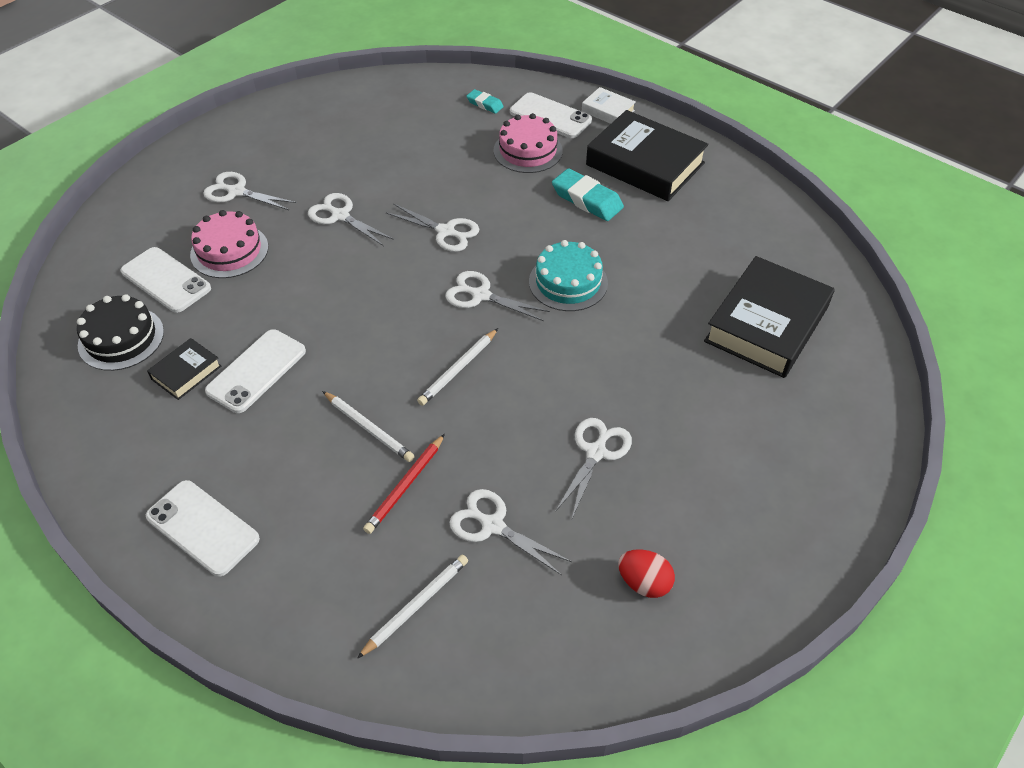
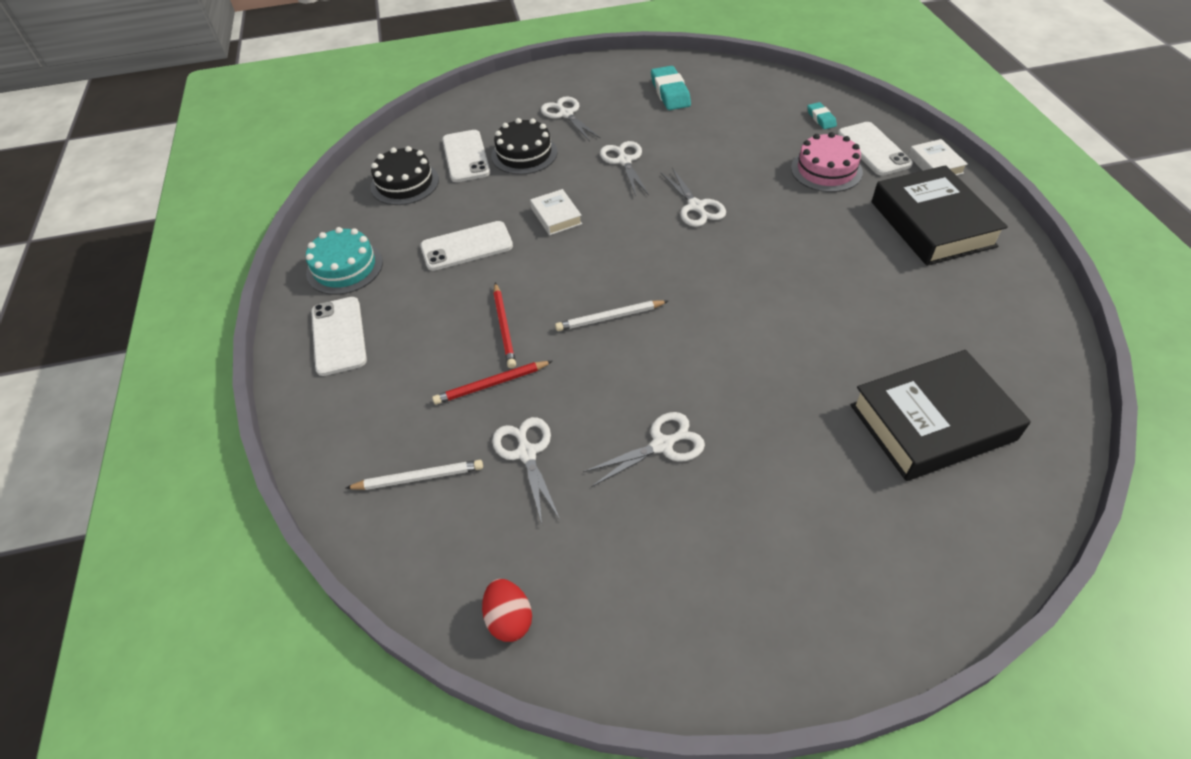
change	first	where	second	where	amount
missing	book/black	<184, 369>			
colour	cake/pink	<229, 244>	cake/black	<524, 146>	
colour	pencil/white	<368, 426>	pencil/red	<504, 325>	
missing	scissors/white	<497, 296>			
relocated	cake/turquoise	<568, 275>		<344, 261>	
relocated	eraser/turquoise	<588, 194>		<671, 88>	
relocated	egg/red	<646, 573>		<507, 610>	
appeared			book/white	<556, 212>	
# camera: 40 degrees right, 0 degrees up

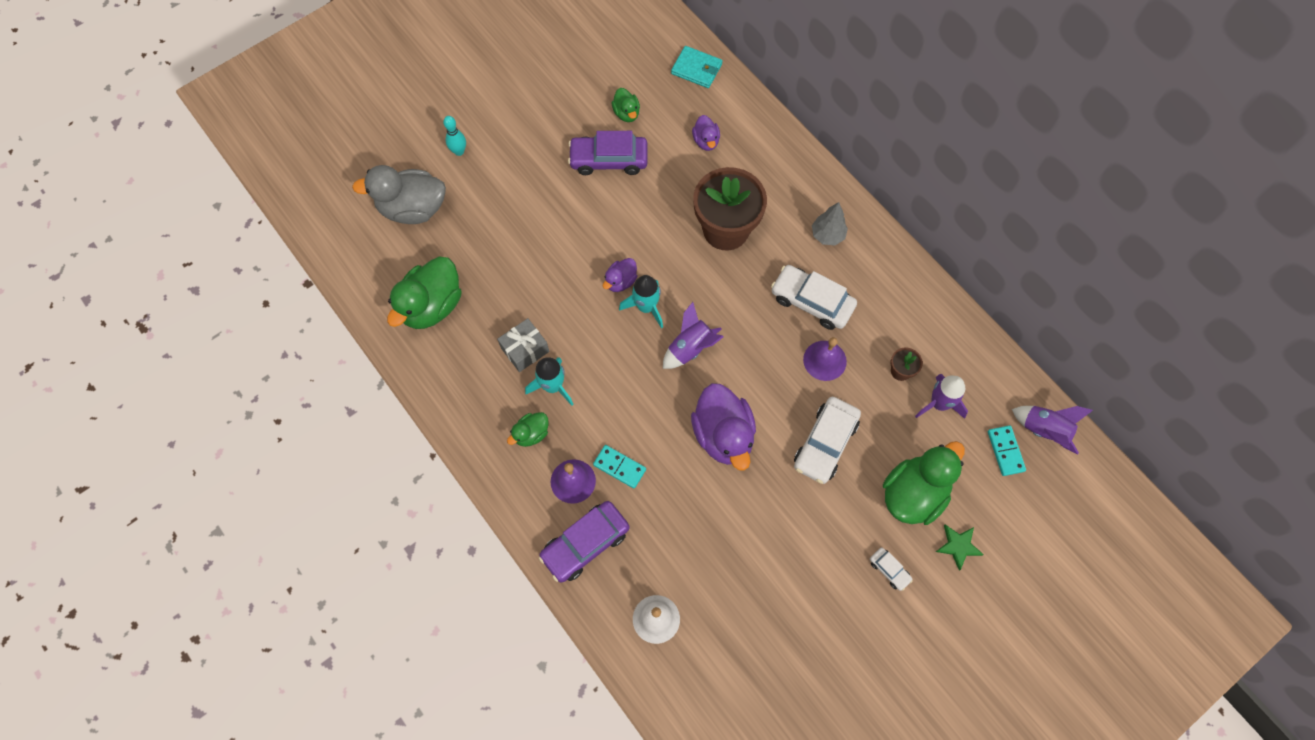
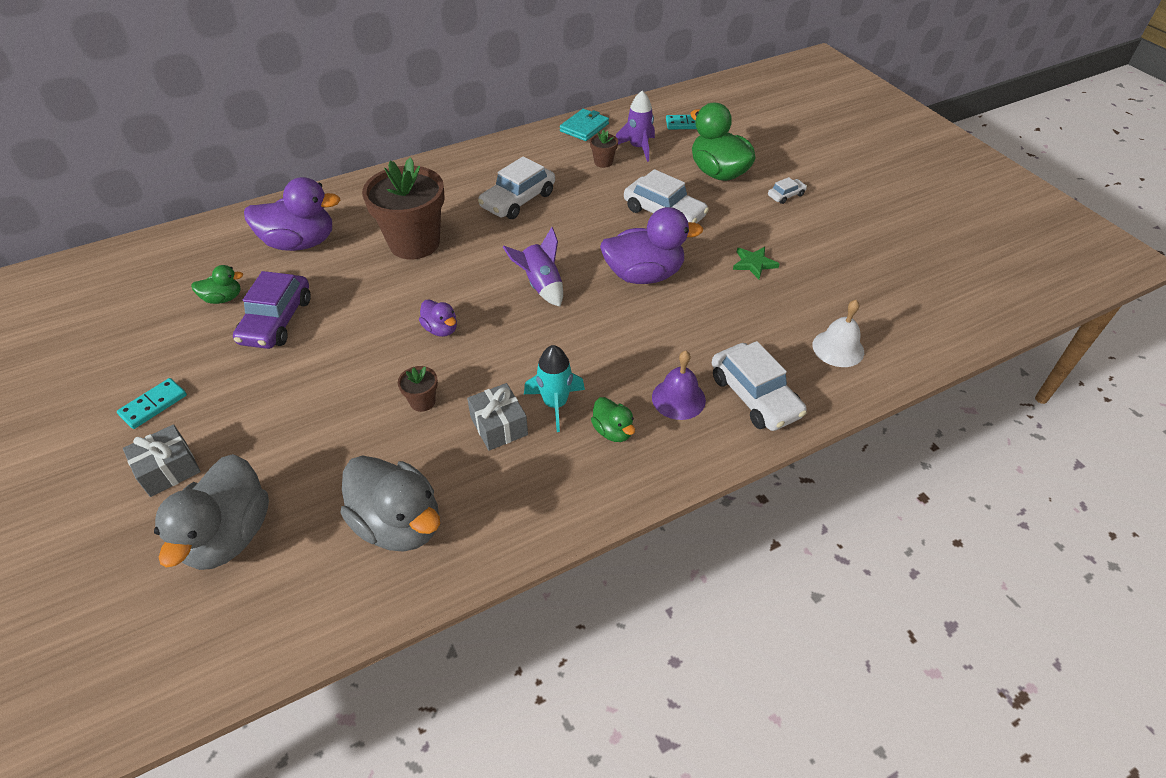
change	first	where	second	where	amount
colour	duck/green	<424, 292>	duck/grey	<390, 503>	
exchanged	bowling pin/turquoise	<454, 136>	gift/grey	<162, 460>	
colour	car/purple	<584, 542>	car/white	<759, 386>	
relocated	domino/turquoise	<619, 467>		<152, 403>	
missing	rocket/turquoise	<641, 301>			
relocated	wallet/turquoise	<697, 67>		<584, 125>	
size	duck/purple	<706, 133>		<292, 214>	x1.99
missing	bell/purple	<825, 359>			
missing	tree/grey	<830, 223>			
relocated	star/green	<960, 548>		<756, 263>	
missing	rocket/purple	<1052, 430>			
appeared			flower pot/brown	<418, 389>	
# camera: 80 degrees left, 20 degrees down

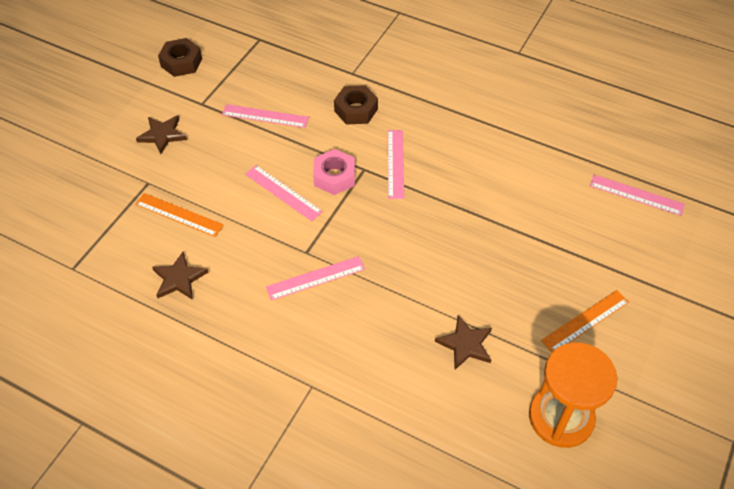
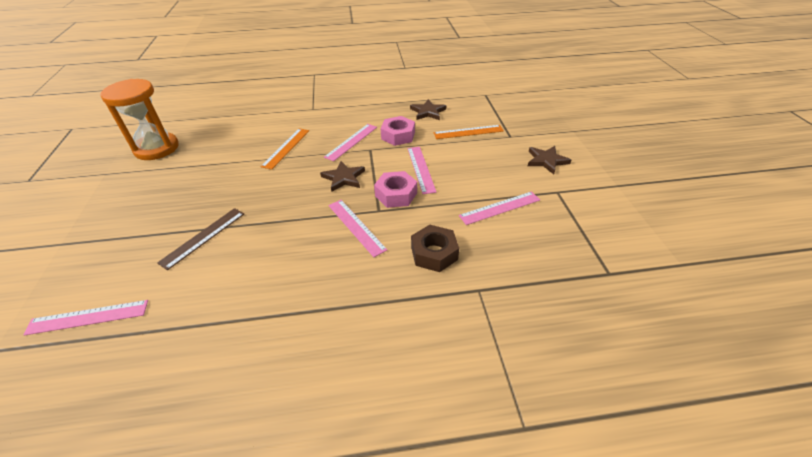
change	first	where	second	where	amount
missing	nut/brown	<180, 57>			
spun	ruler/pink	<284, 193>		<422, 170>	75 degrees clockwise
relocated	star/brown	<463, 342>		<342, 176>	
relocated	ruler/orange	<585, 321>		<285, 149>	
appeared			ruler/brown	<200, 239>	
appeared			nut/pink	<398, 131>	
# camera: 145 degrees right, 10 degrees down

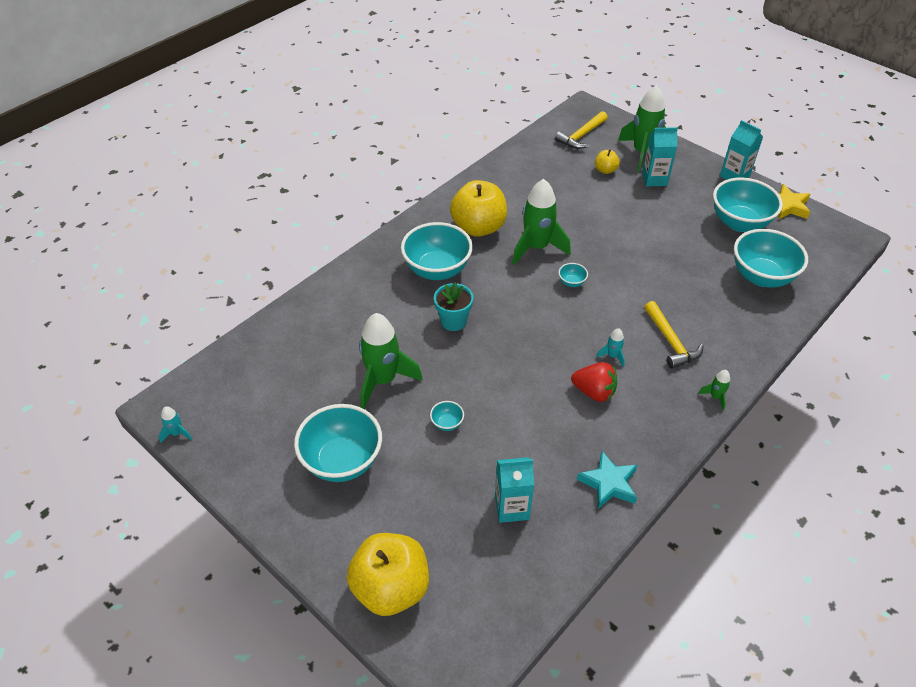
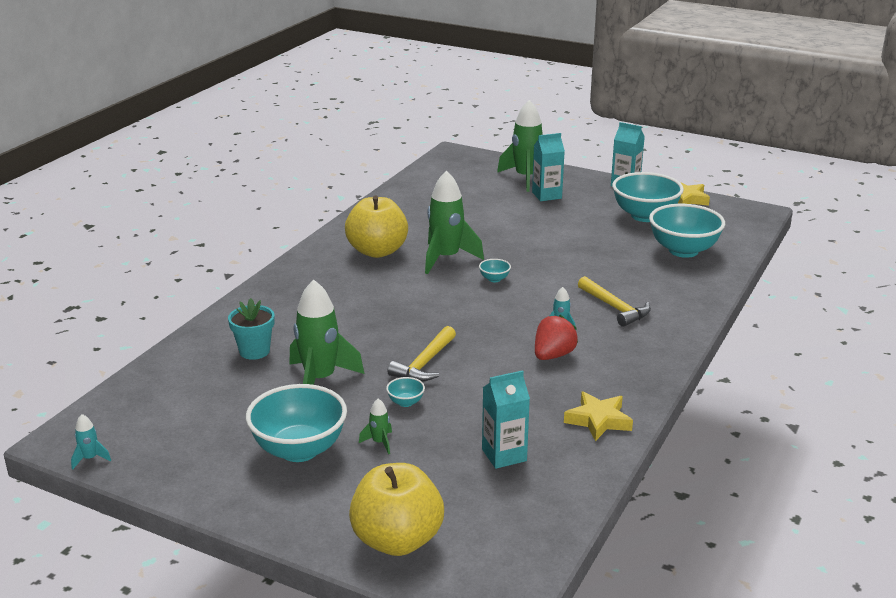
change	first	where	second	where	amount
missing	bowl/turquoise	<437, 251>			
relocated	flower pot/turquoise	<453, 307>		<251, 329>	
relocated	hammer/yellow	<581, 130>		<422, 354>	
spun	strawberry/red	<594, 382>		<556, 337>	60 degrees counterclockwise
colour	star/turquoise	<607, 480>	star/yellow	<598, 416>	
missing	apple/yellow	<607, 162>			
relocated	rocket/green	<714, 390>		<375, 426>	
# camera: 15 degrees left, 20 degrees down

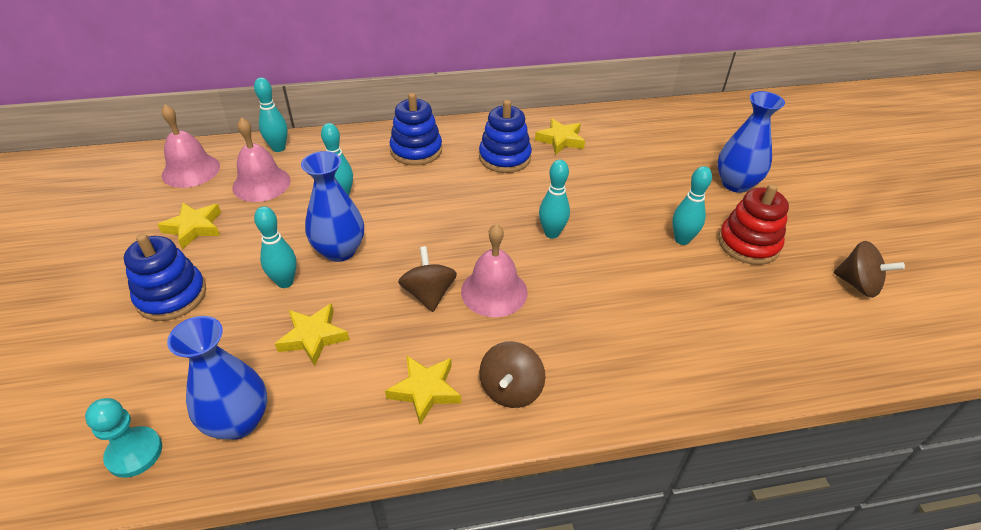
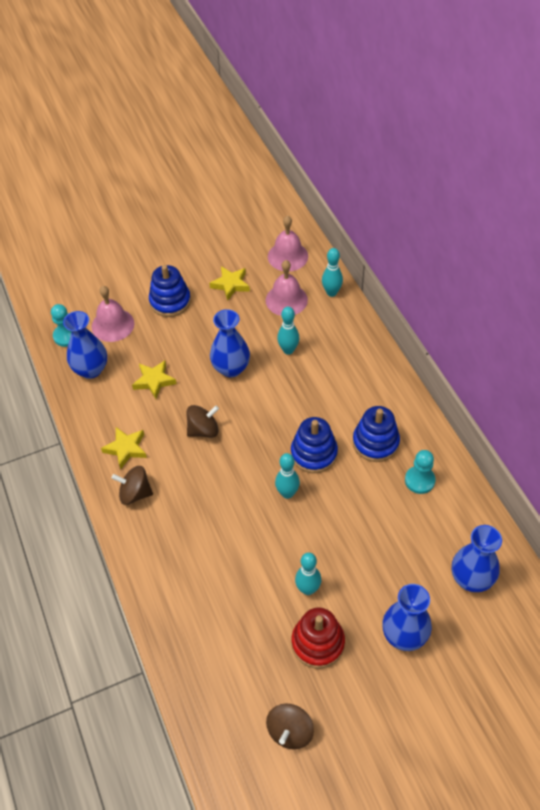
change	first	where	second	where	amount
missing	bowling pin/turquoise	<275, 247>			
relocated	stacking toy/blue	<415, 129>		<314, 445>	
relocated	bell/pink	<494, 270>		<113, 314>	
exchanged	star/yellow	<560, 136>	pawn/turquoise	<420, 472>	
appeared			vase/blue	<477, 558>	
# camera: 80 degrees right, 10 degrees up

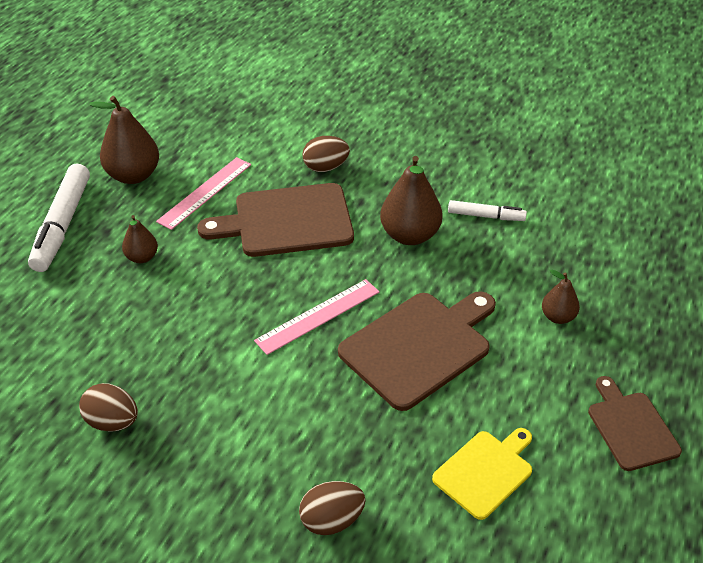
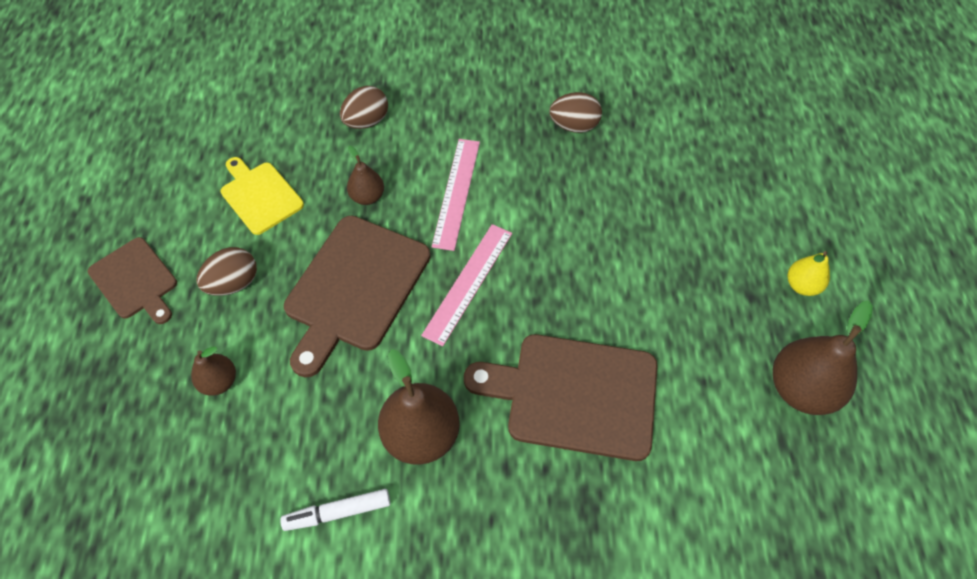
change	first	where	second	where	amount
exchanged	marker/white	<59, 218>	pear/yellow	<809, 273>	
relocated	pear/brown	<140, 239>		<365, 175>	
relocated	ruler/pink	<203, 193>		<456, 195>	
spun	cutting board/brown	<275, 220>		<561, 397>	135 degrees counterclockwise
relocated	egg/brown	<326, 154>		<226, 271>	
spun	cutting board/yellow	<482, 474>		<262, 196>	120 degrees clockwise
# camera: 155 degrees right, 15 degrees up

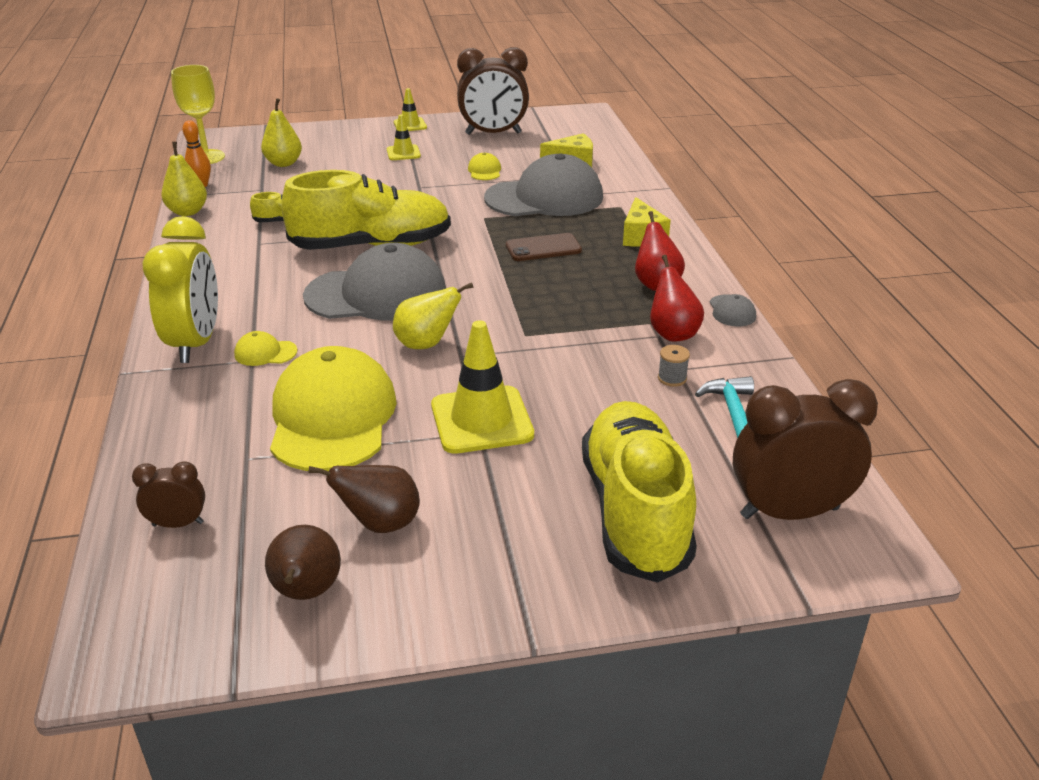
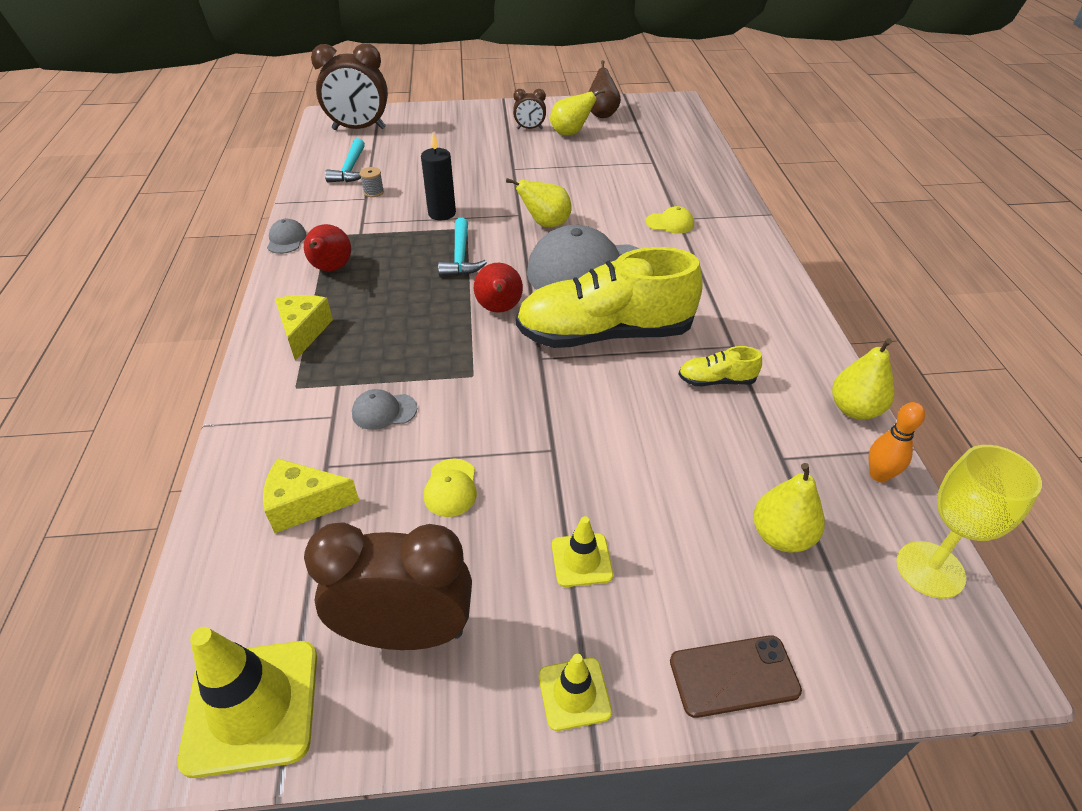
change	first	where	second	where	amount
relocated	clock/brown	<168, 494>		<529, 109>	
missing	clock/yellow	<180, 289>			
missing	cap/yellow	<333, 408>			
colour	pear/brown	<364, 499>	pear/yellow	<577, 112>	
relocated	traffic cone/yellow	<482, 387>		<247, 702>	
size	cap/grey	<543, 184>		<384, 409>	x0.40
relocated	phone/brown	<544, 247>		<736, 676>	
missing	shoe/yellow	<639, 492>			
relocated	pear/red	<677, 298>		<498, 288>	
appeared			candle/black	<438, 176>	
appeared			hammer/turquoise	<462, 247>	
# camera: 175 degrees left, 10 degrees up

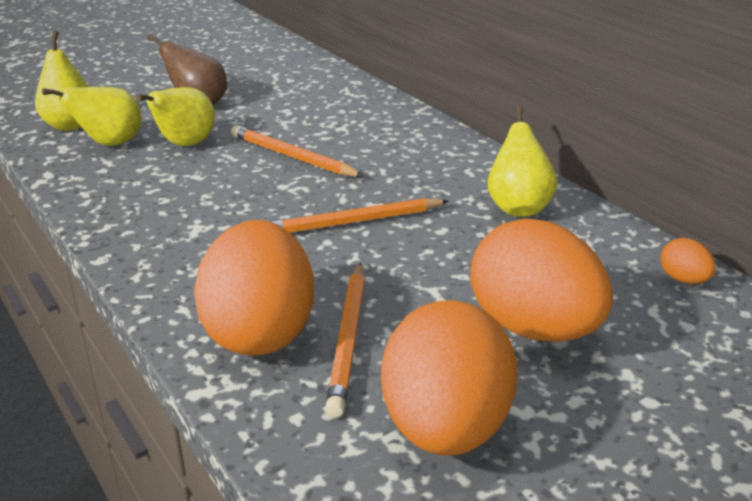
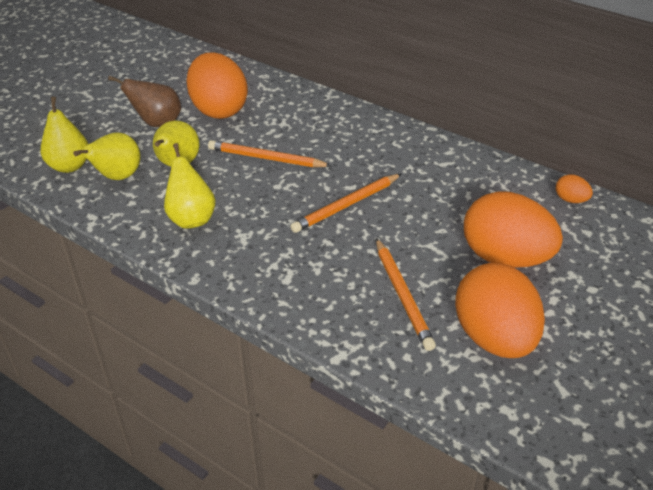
change	first	where	second	where	amount
relocated	egg/orange	<254, 288>		<217, 85>	
relocated	pear/yellow	<522, 162>		<190, 185>	
# camera: 20 degrees left, 10 degrees up

